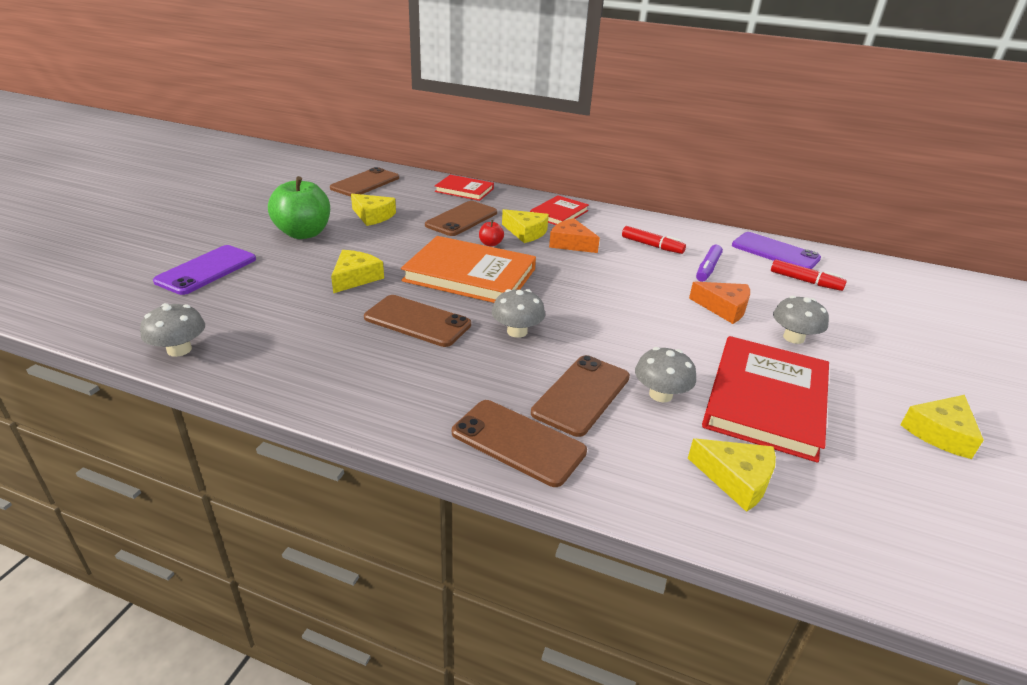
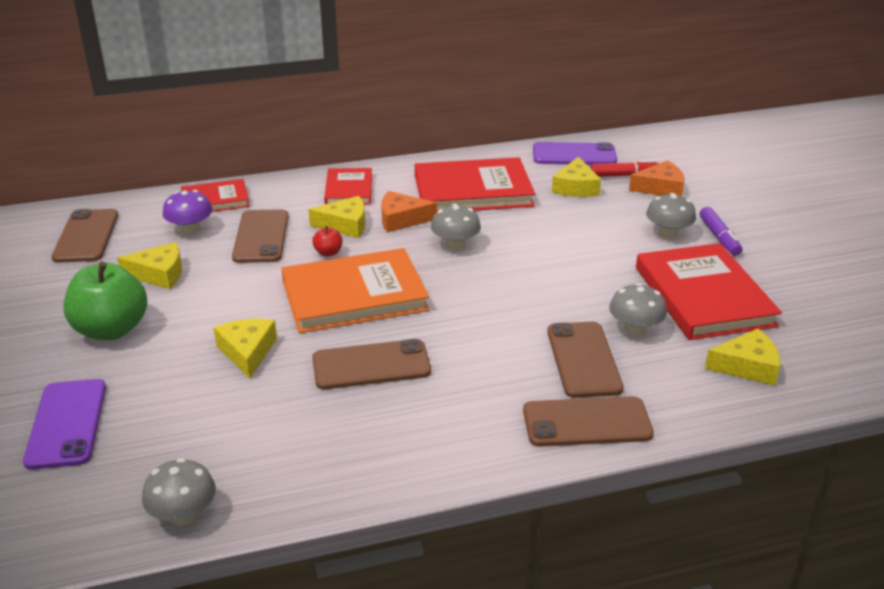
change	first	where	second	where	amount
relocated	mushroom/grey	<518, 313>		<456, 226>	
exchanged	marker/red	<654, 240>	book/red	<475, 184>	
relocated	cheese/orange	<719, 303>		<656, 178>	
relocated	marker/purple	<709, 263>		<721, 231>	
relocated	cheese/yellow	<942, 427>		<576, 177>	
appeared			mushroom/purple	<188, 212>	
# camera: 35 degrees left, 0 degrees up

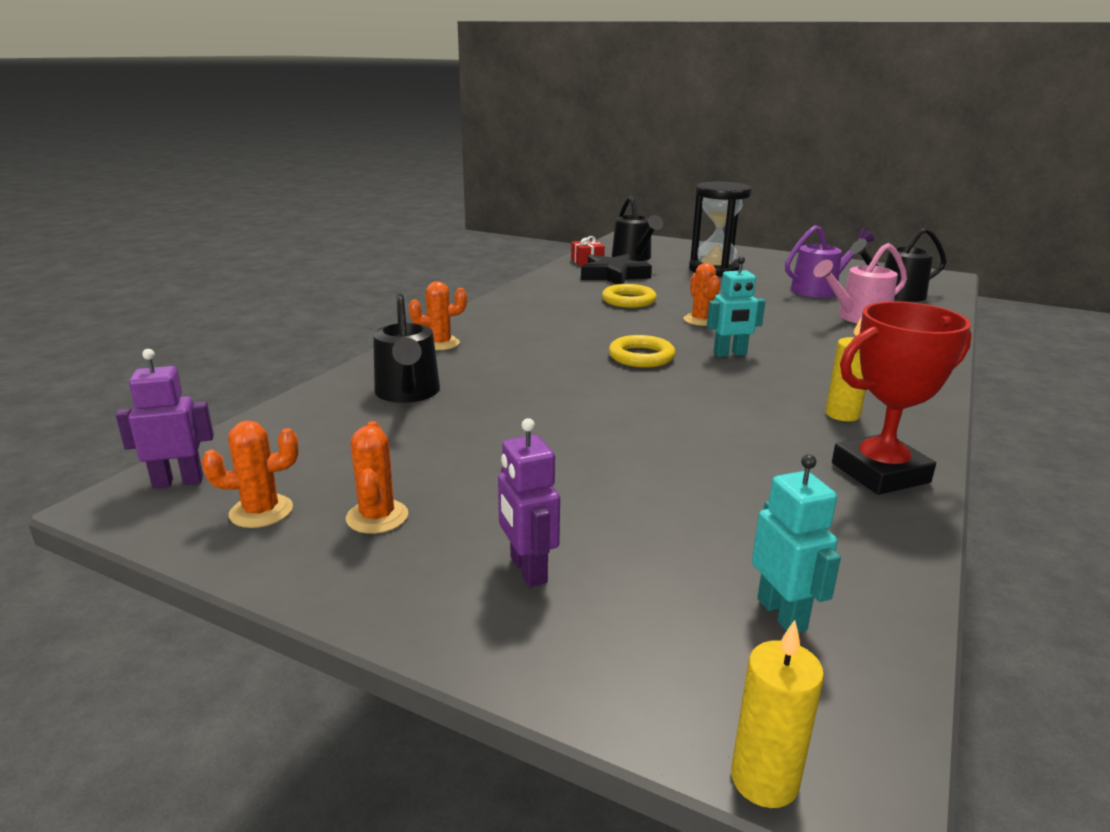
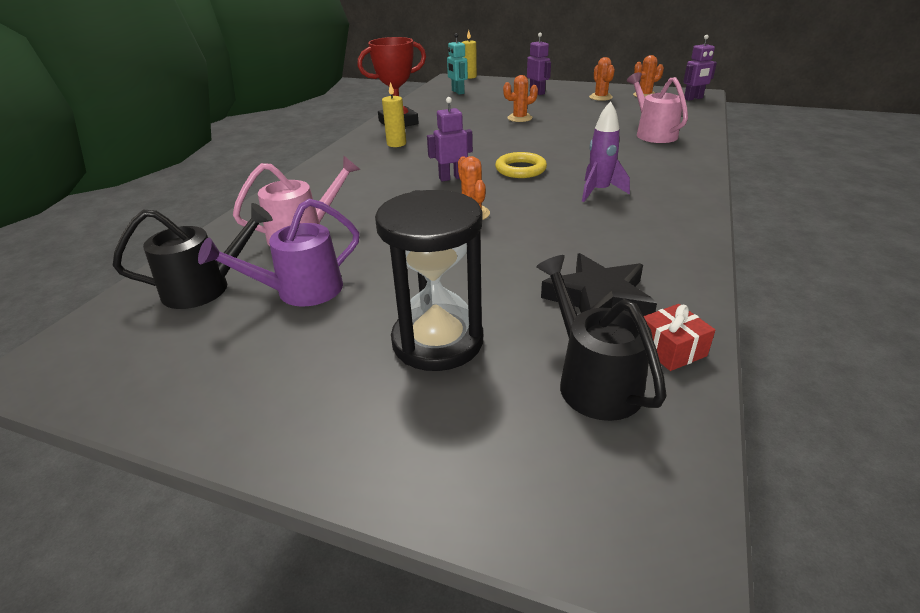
change	first	where	second	where	amount
colour	watering can/black	<406, 348>	watering can/pink	<657, 107>	
relocated	cactus/orange	<438, 315>		<520, 98>	
missing	ring/yellow	<629, 296>			
colour	robot/turquoise	<736, 306>	robot/purple	<450, 139>	
appeared			rocket/purple	<606, 151>	
# camera: 175 degrees right, 10 degrees up

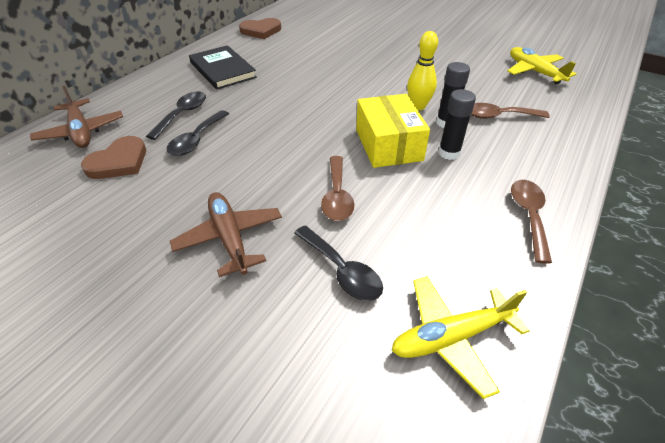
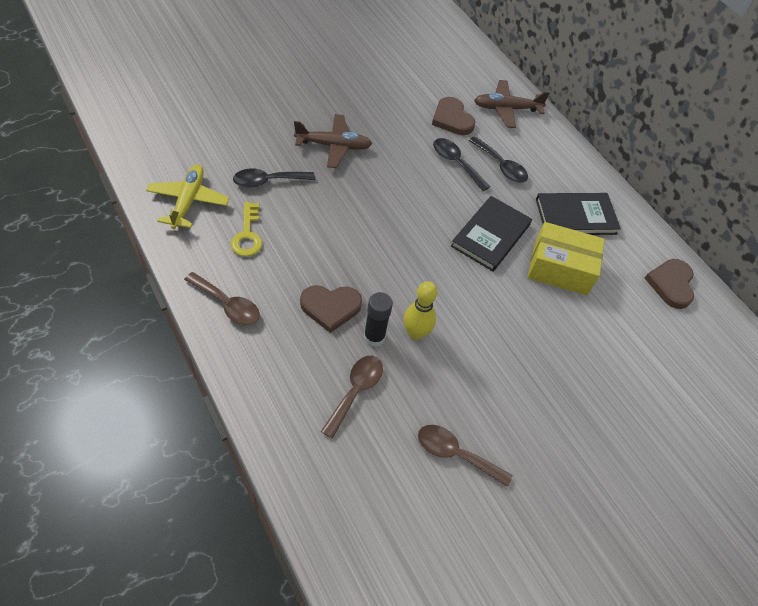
change	first	where	second	where	amount
relocated	spoon/brown	<338, 188>		<465, 456>	
relocated	box/yellow	<393, 131>		<566, 258>	
exchanged	glue stick/black	<457, 124>	heart/brown	<331, 309>	
missing	plane/yellow	<542, 65>			
appeared			key/yellow	<246, 229>	
appeared			book/black	<491, 233>	
# camera: 110 degrees right, 10 degrees up

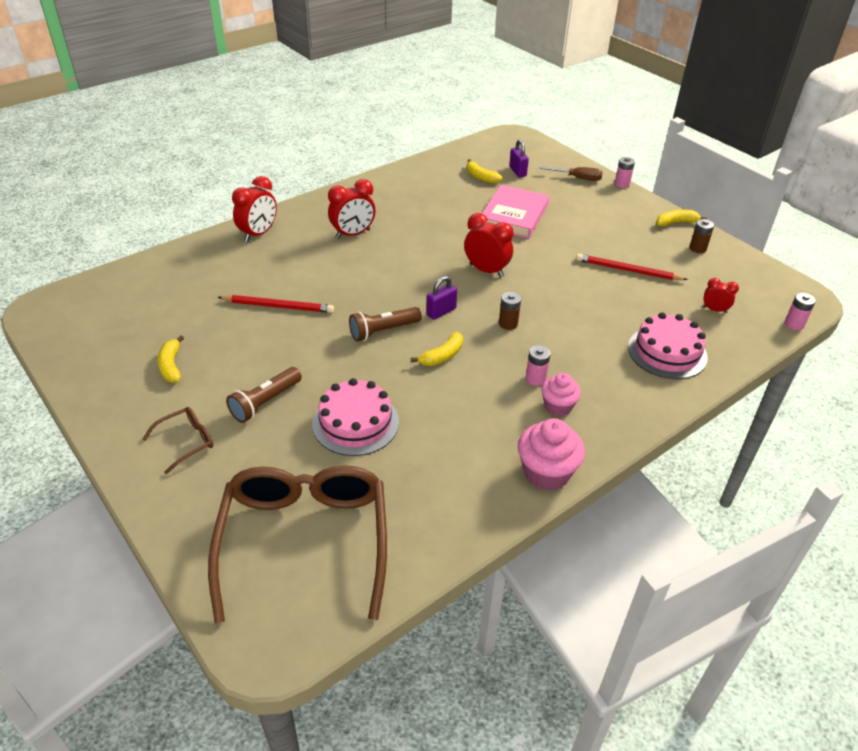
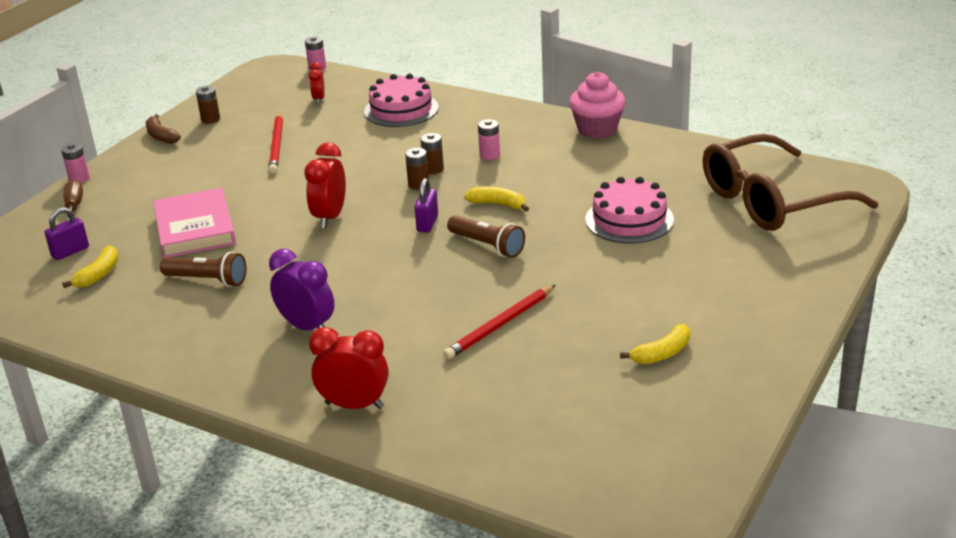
change	first	where	second	where	amount
missing	glasses/brown	<177, 440>			
spun	pencil/red	<276, 304>		<499, 322>	120 degrees counterclockwise
relocated	flashlight/brown	<264, 395>		<203, 269>	
colour	clock/red	<351, 209>	clock/purple	<301, 289>	
spun	padlock/purple	<441, 298>		<426, 205>	75 degrees clockwise
spun	book/pink	<515, 211>		<194, 223>	75 degrees clockwise
missing	cupcake/pink	<561, 394>			
colour	banana/yellow	<681, 218>	banana/brown	<163, 129>	
appeared			battery/brown	<432, 153>	
# camera: 110 degrees left, 10 degrees down

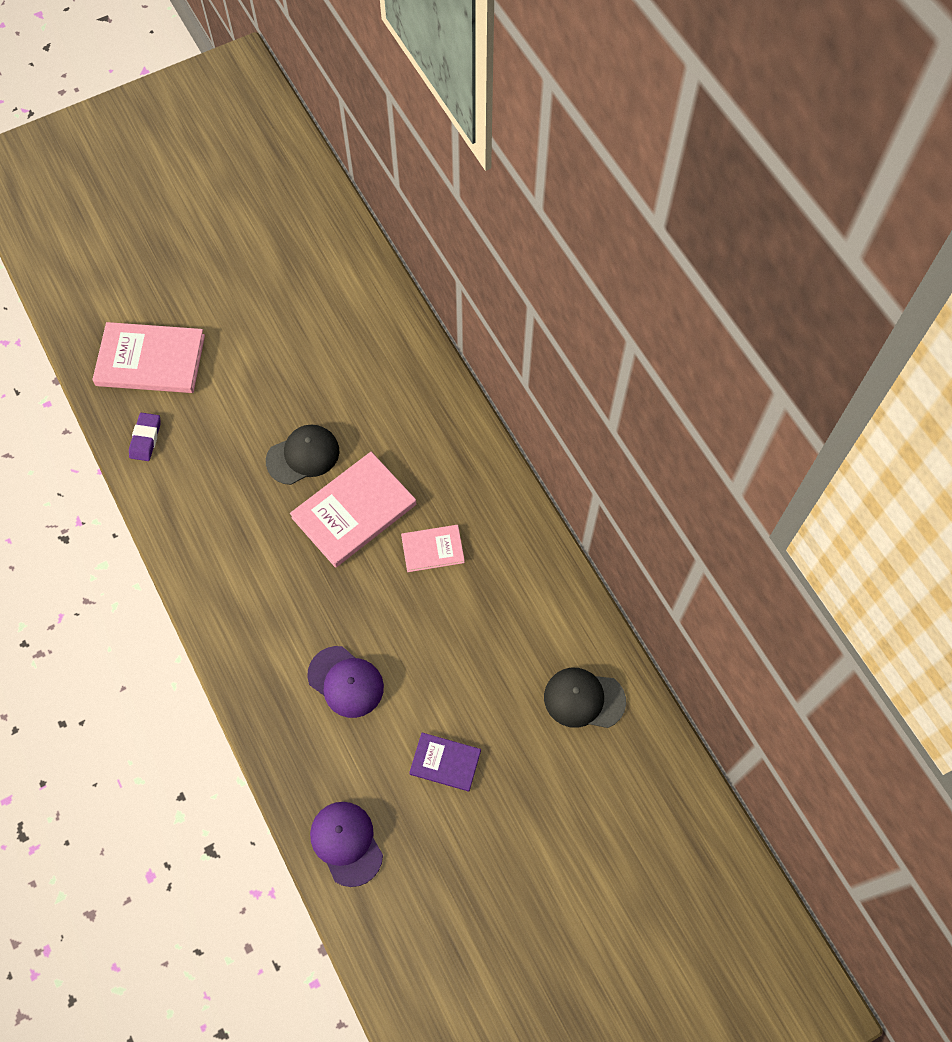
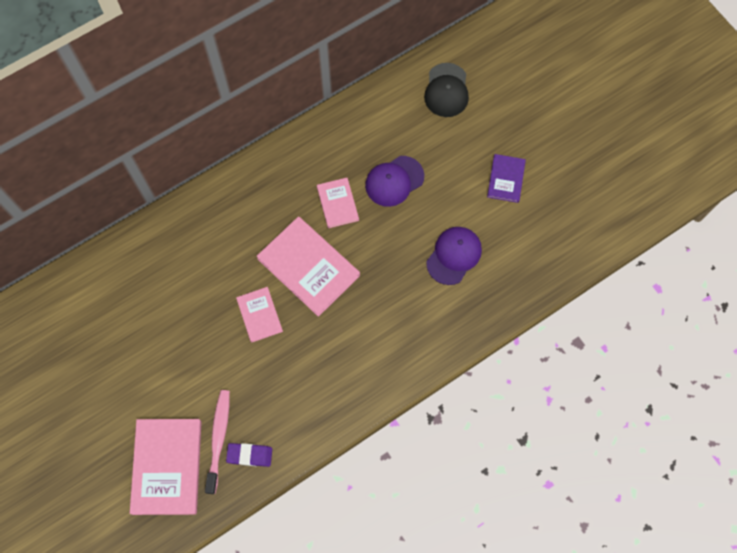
change	first	where	second	where	amount
exchanged	cap/black	<302, 455>	book/pink	<259, 315>	
relocated	cap/purple	<346, 844>		<394, 181>	
appeared			toothbrush/pink	<217, 442>	
# camera: 95 degrees left, 5 degrees up

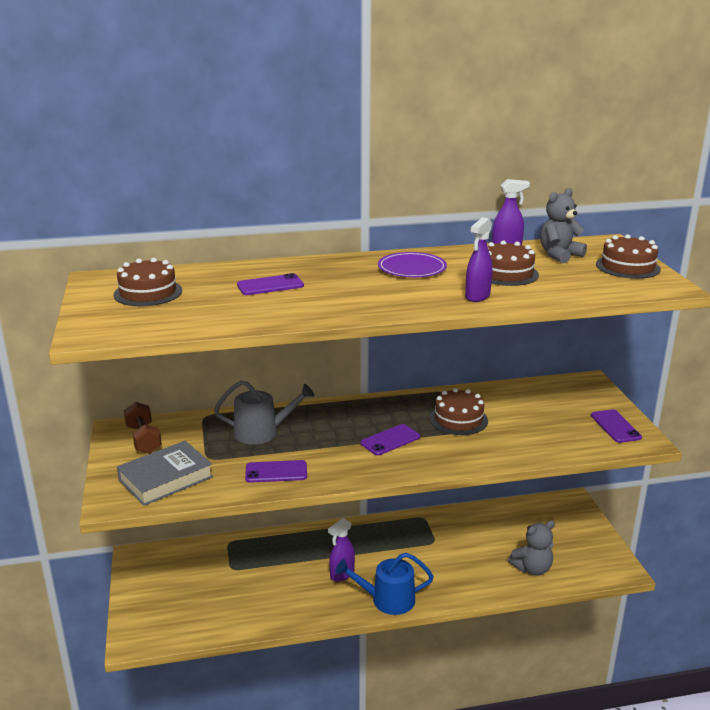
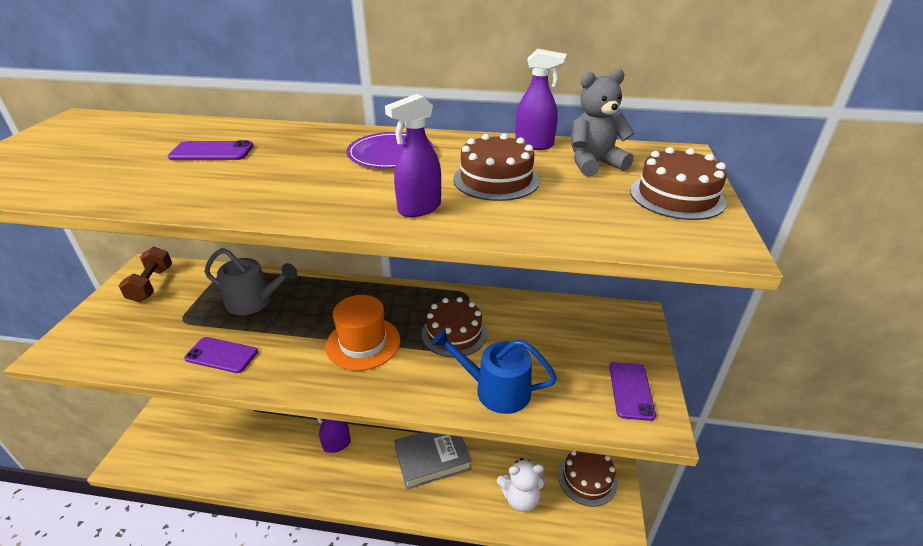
change	first	where	second	where	amount
relocated	cake/brown	<147, 282>		<587, 479>	
relocated	book/grey	<165, 473>		<433, 460>	
relocated	watering can/blue	<385, 584>		<494, 371>	
exchanged	phone/purple	<390, 440>	hat/orange	<362, 333>	
colour	teddy bear/grey	<531, 548>	teddy bear/white	<521, 485>	
# camera: 20 degrees right, 10 degrees up

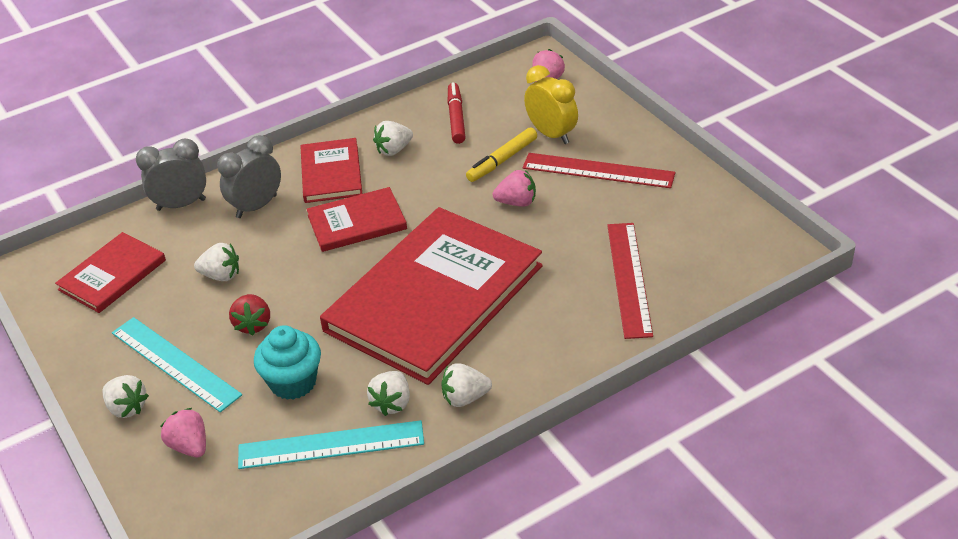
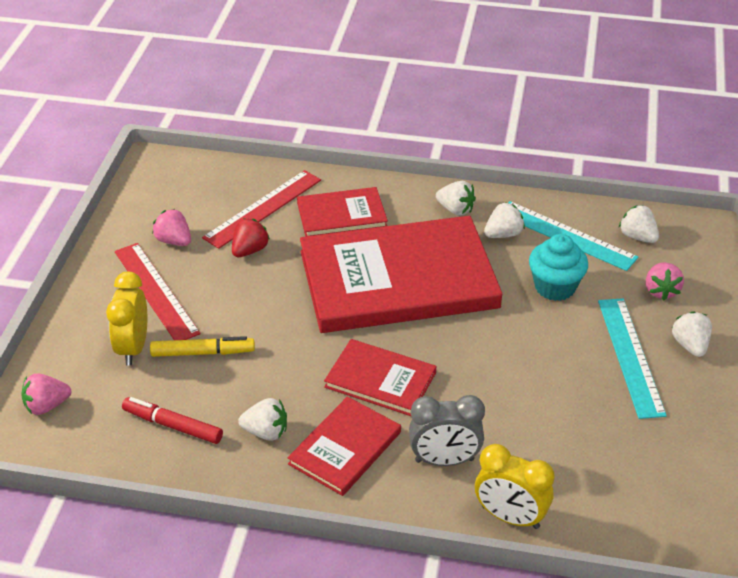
change	first	where	second	where	amount
relocated	book/red	<110, 272>		<342, 212>	
colour	clock/grey	<171, 174>	clock/yellow	<515, 486>	
relocated	strawberry/white	<216, 262>		<639, 224>	
relocated	strawberry/red	<249, 314>		<251, 238>	
spun	marker/red	<456, 113>		<172, 420>	75 degrees clockwise
relocated	strawberry/pink	<514, 188>		<171, 227>	
# camera: 140 degrees left, 0 degrees up

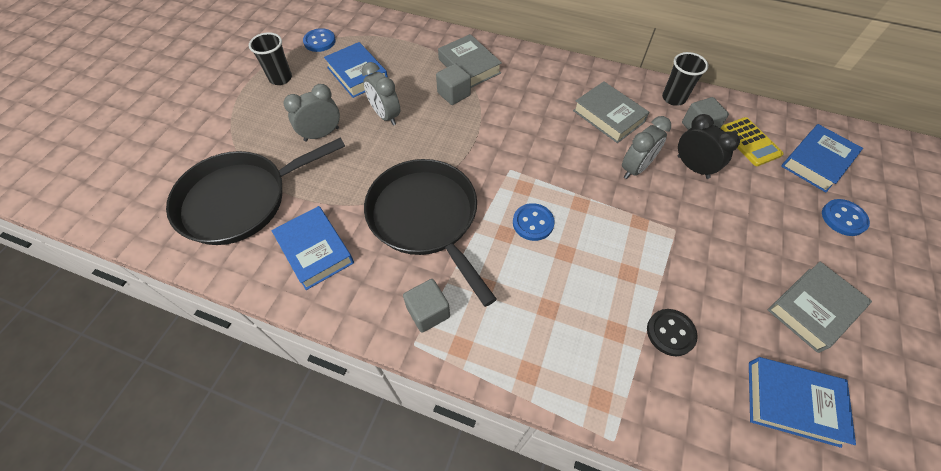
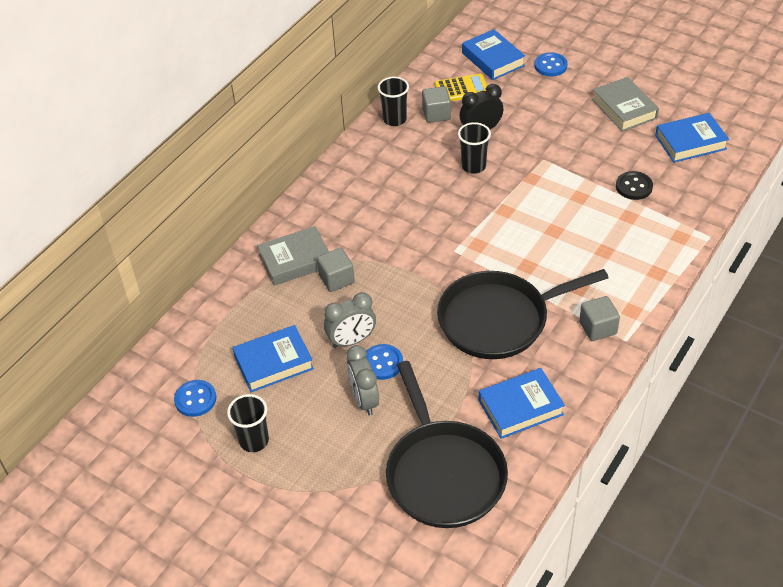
change	first	where	second	where	amount
relocated	button/blue	<534, 222>		<384, 362>	
missing	book/grey	<611, 112>			
exchanged	clock/grey	<646, 147>	cup/black	<474, 148>	
spun	book/blue	<802, 402>		<692, 138>	45 degrees clockwise
# camera: 75 degrees left, 10 degrees down

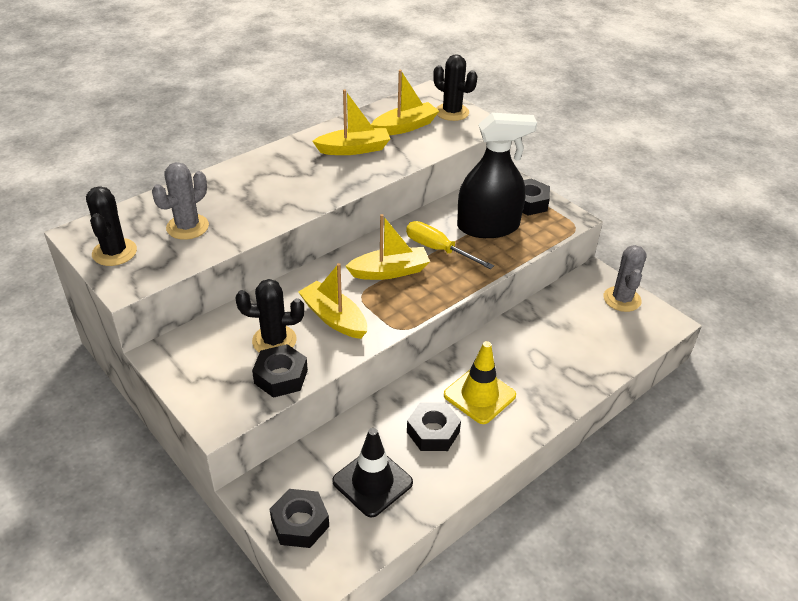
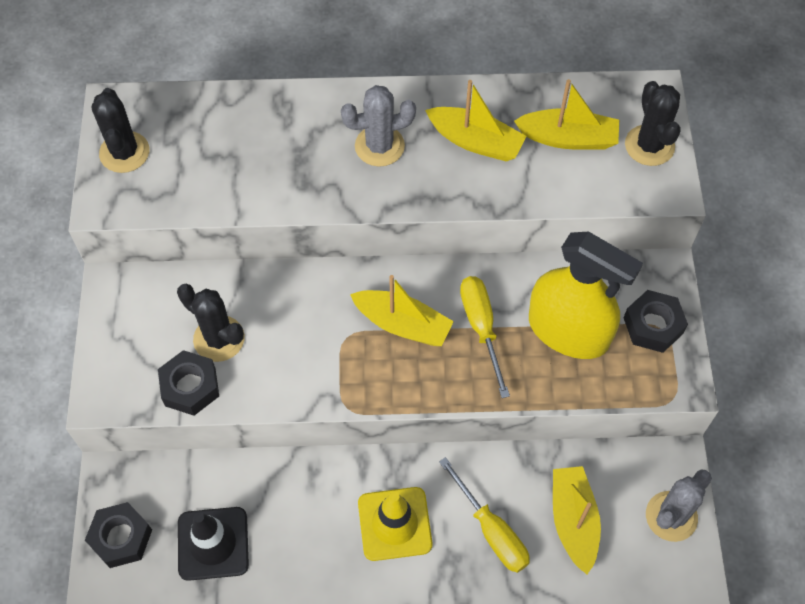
change	first	where	second	where	amount
spun	cactus/black	<111, 226>		<120, 130>	45 degrees counterclockwise
relocated	cactus/grey	<180, 201>		<378, 126>	
relocated	boat/yellow	<332, 301>		<577, 520>	
missing	nut/black	<434, 426>			
colour	spray bottle/black	<497, 175>	spray bottle/yellow	<586, 295>	
appeared			screwdriver/yellow	<484, 515>	
# camera: 40 degrees right, 20 degrees up

